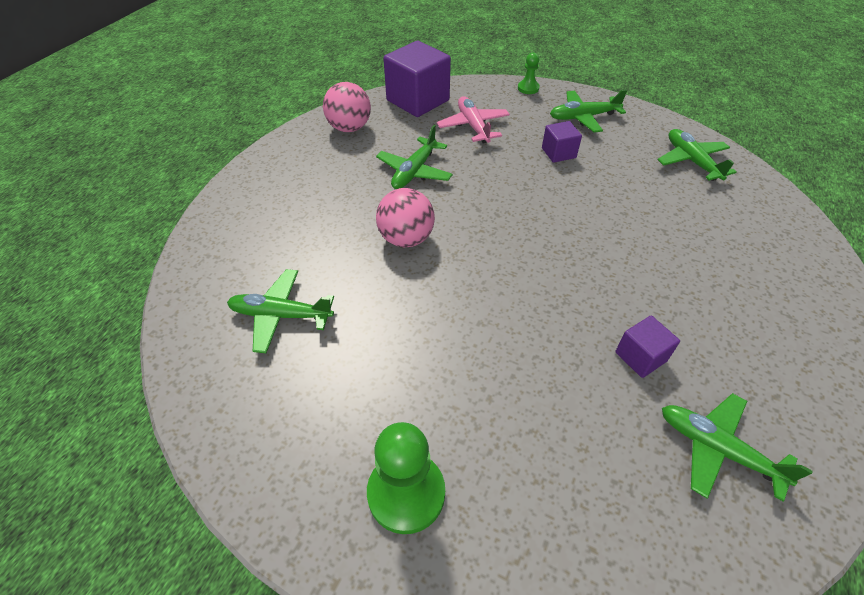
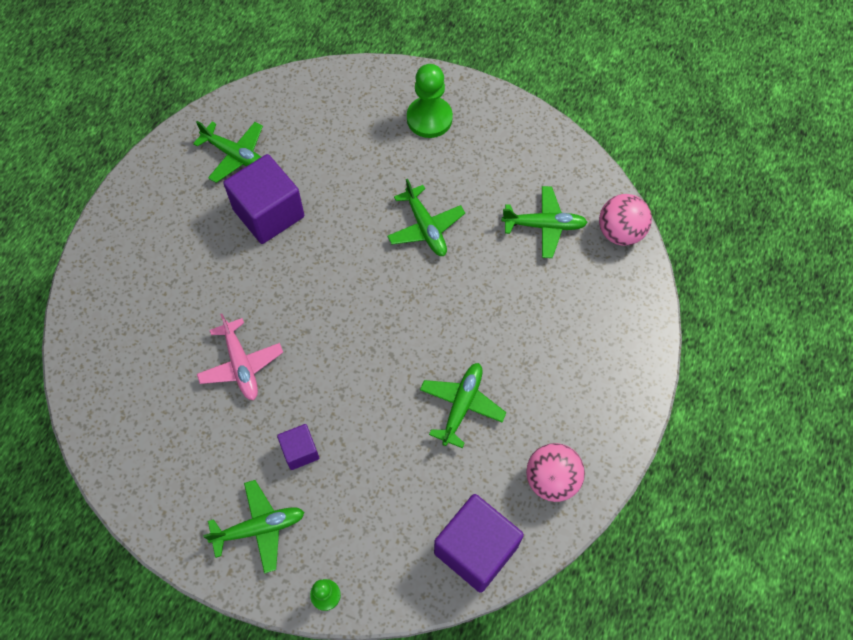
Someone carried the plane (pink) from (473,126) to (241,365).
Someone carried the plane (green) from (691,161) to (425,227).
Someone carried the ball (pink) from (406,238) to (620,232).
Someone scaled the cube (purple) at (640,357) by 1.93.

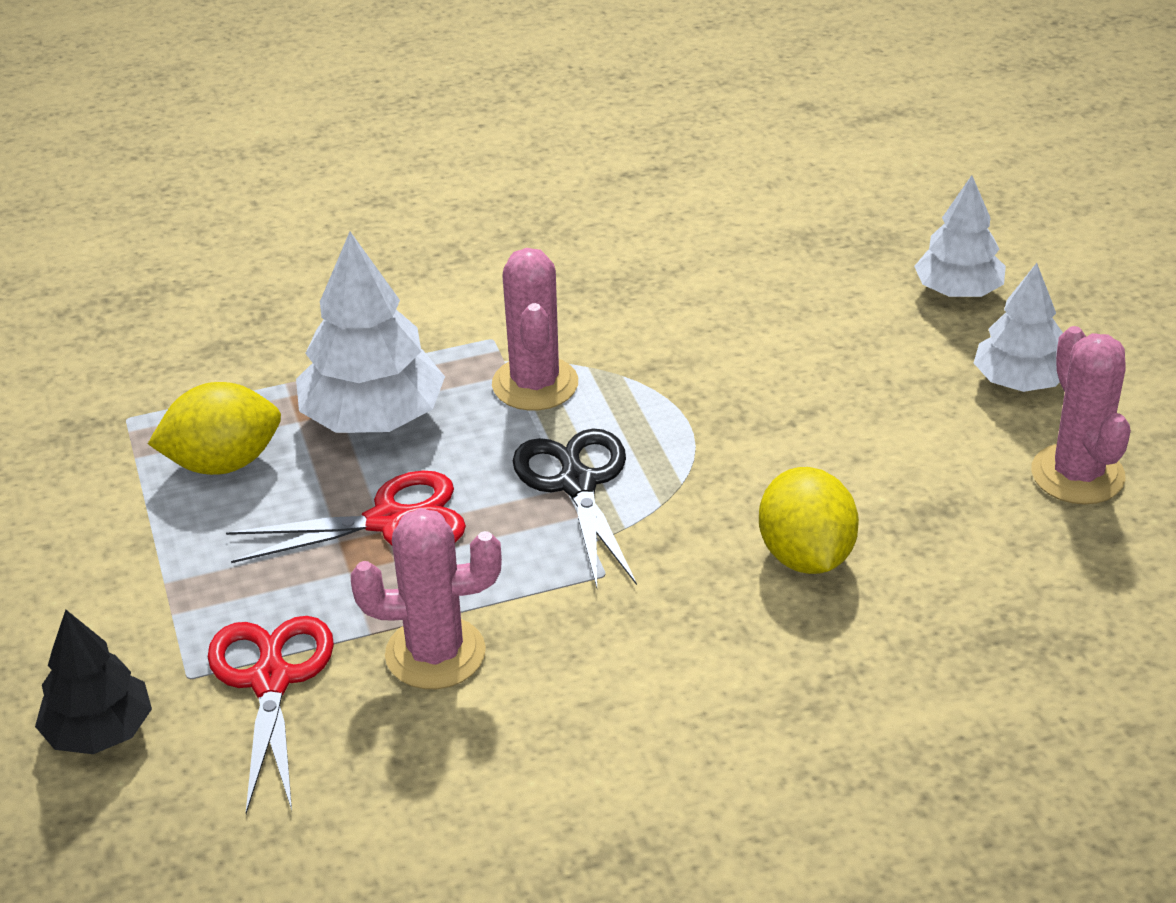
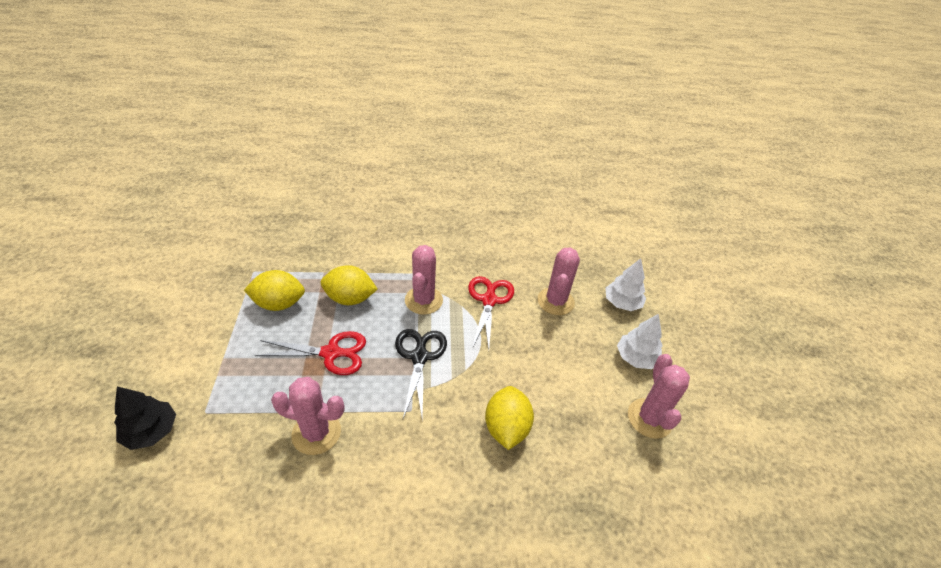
Someone swapped the tree (white) at (373,418) for the lemon (yellow) at (350,298).
Someone carried the scissors (red) from (271,679) to (489,300).
Someone put down the cactus (pink) at (555,301).

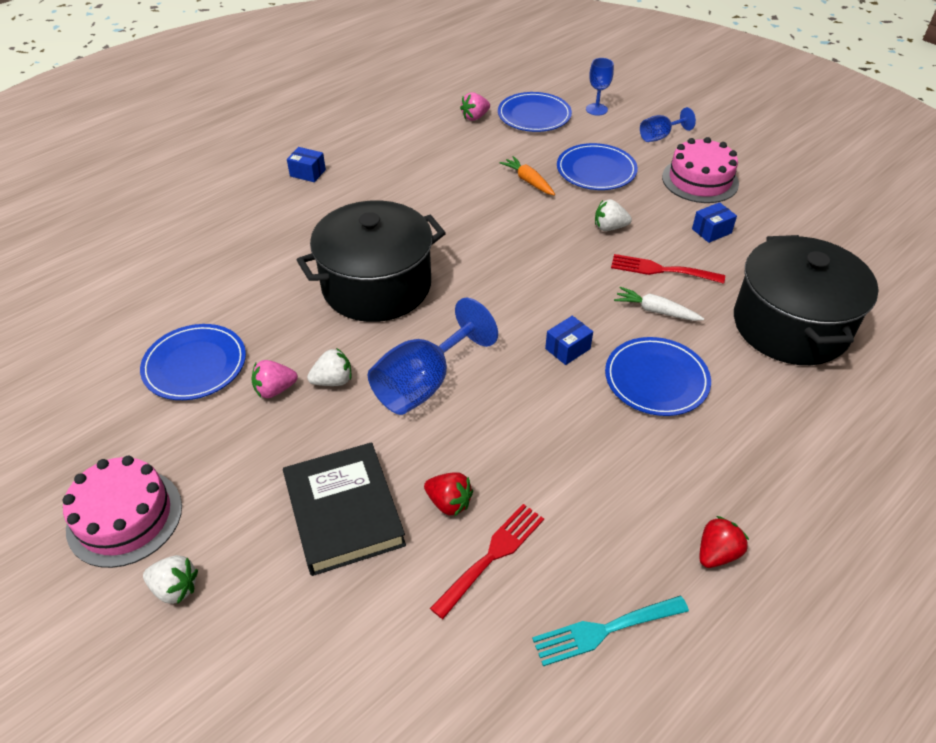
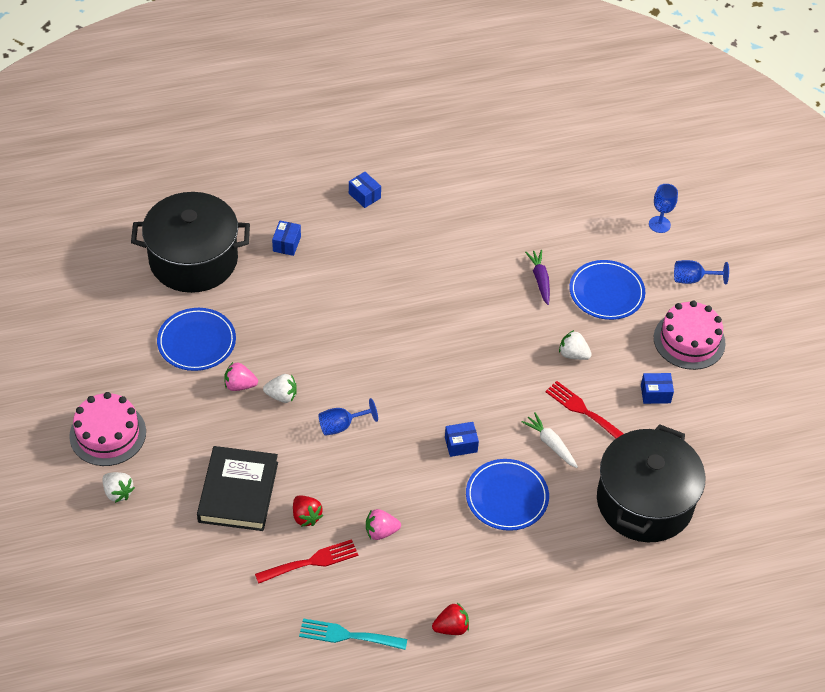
Someone carried the strawberry (pink) from (475,117) to (381,531).
Someone took away the plate (blue) at (534,115).
Someone repainted the carrot (orange) at (528,181), which became the carrot (purple) at (540,280).
Someone carried the pot (black) from (376,286) to (193,260).
Someone scaled the goblet (blue) at (423,383) by 0.55.
Someone put down the box (blue) at (286,244).

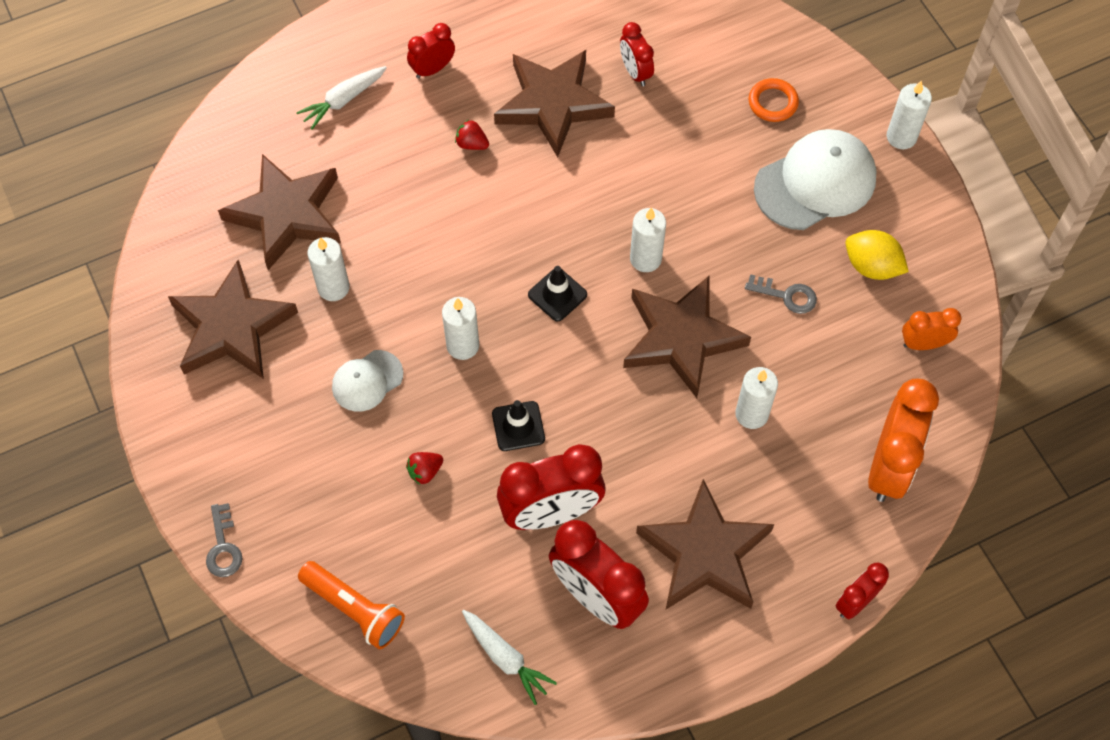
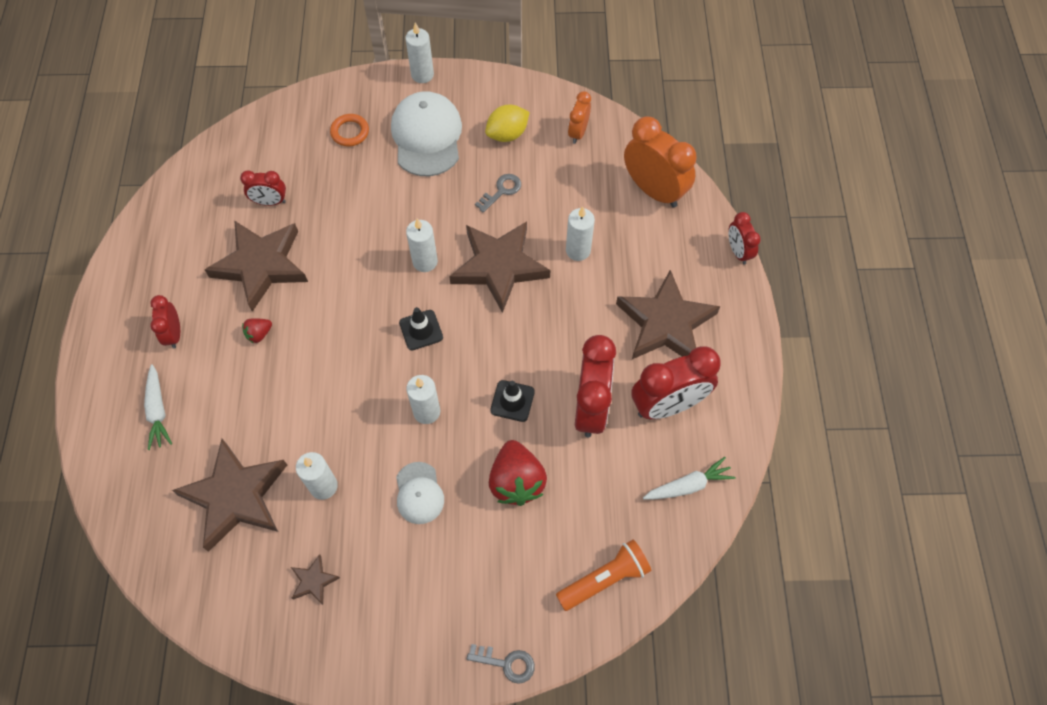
Someone scaled the star (brown) at (232,327) by 0.43.
Someone scaled the strawberry (red) at (425,471) by 2.11.

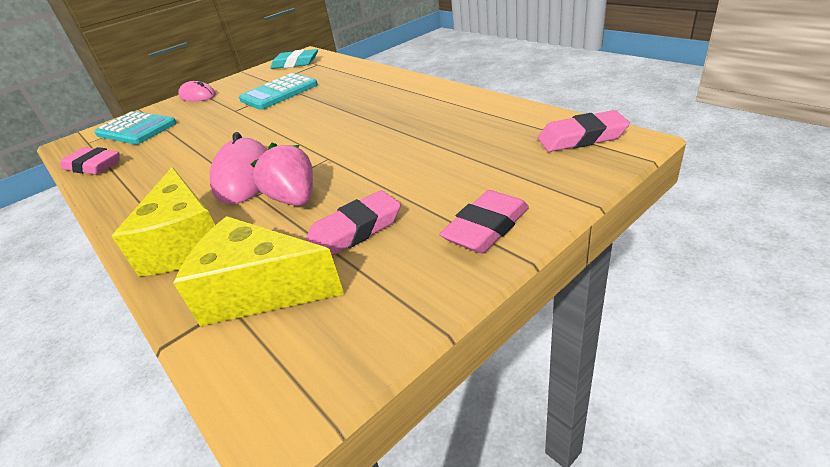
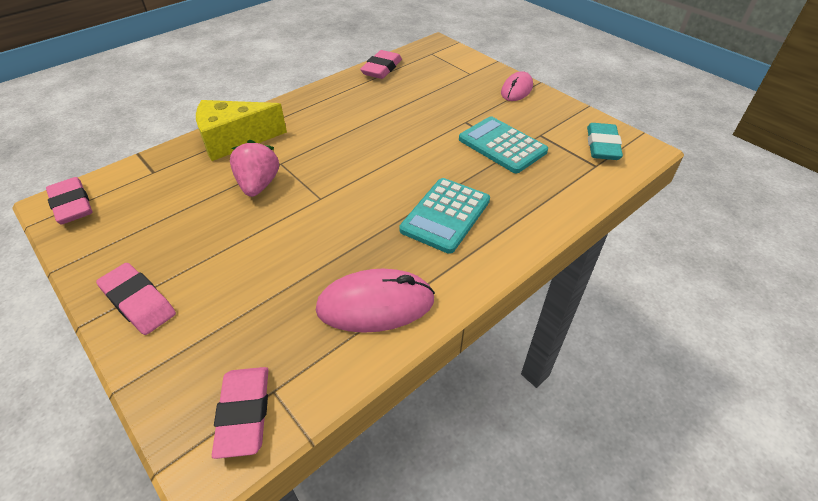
Someone carried the calculator (turquoise) from (136,129) to (445,215).
Someone carried the mouse (pink) from (244,176) to (375,304).
Someone rotated the strawberry (pink) at (294,199) by 60 degrees counterclockwise.
Someone carried the eraser (pink) from (355,231) to (72,205).
Someone took away the cheese (yellow) at (260,290).

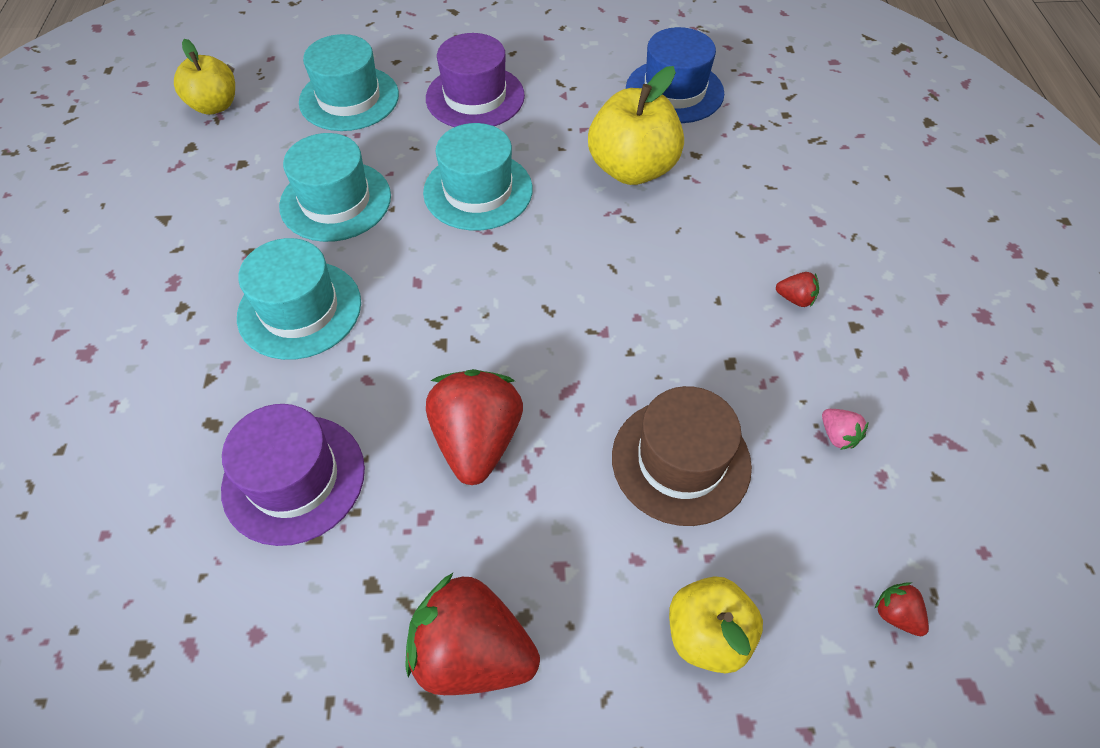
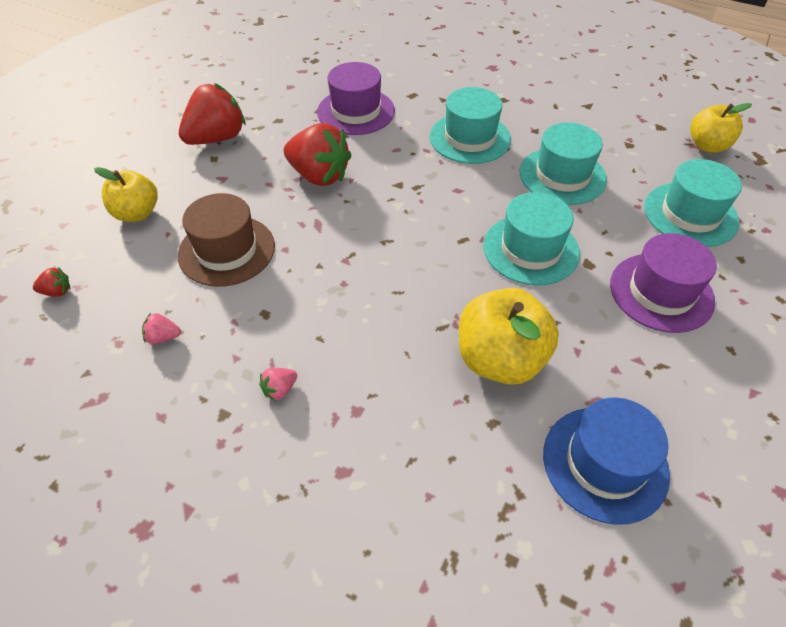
Someone repainted the strawberry (red) at (795,299), which became the strawberry (pink) at (280,390).

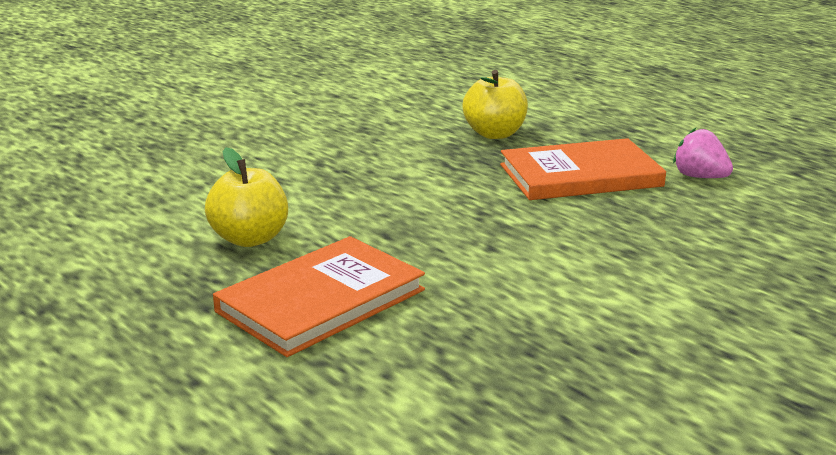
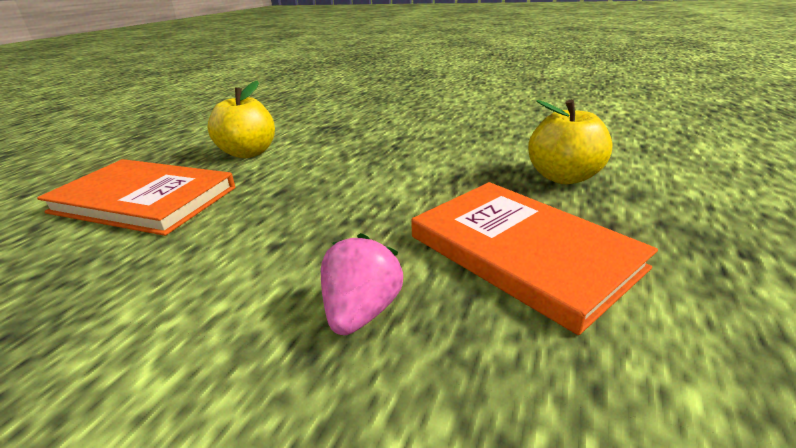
Someone carried the strawberry (pink) from (699,177) to (361,312).

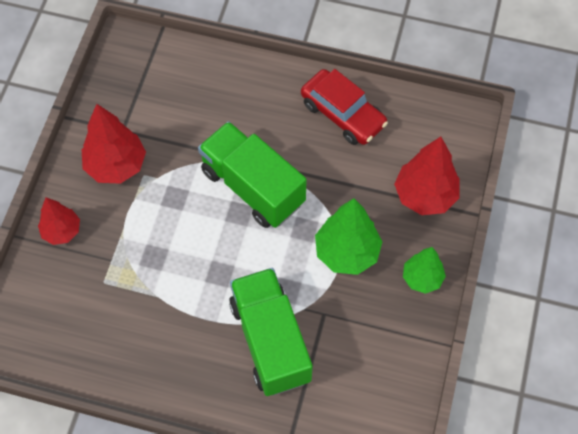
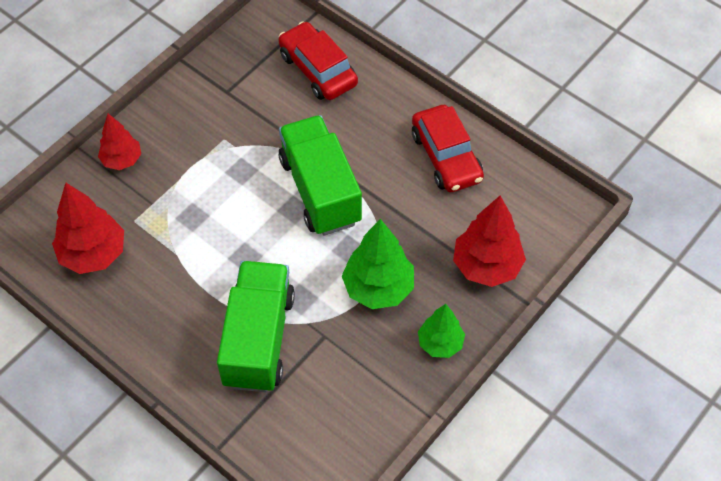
Someone carried the tree (red) from (116,165) to (93,254).
Someone put down the car (red) at (318,69).

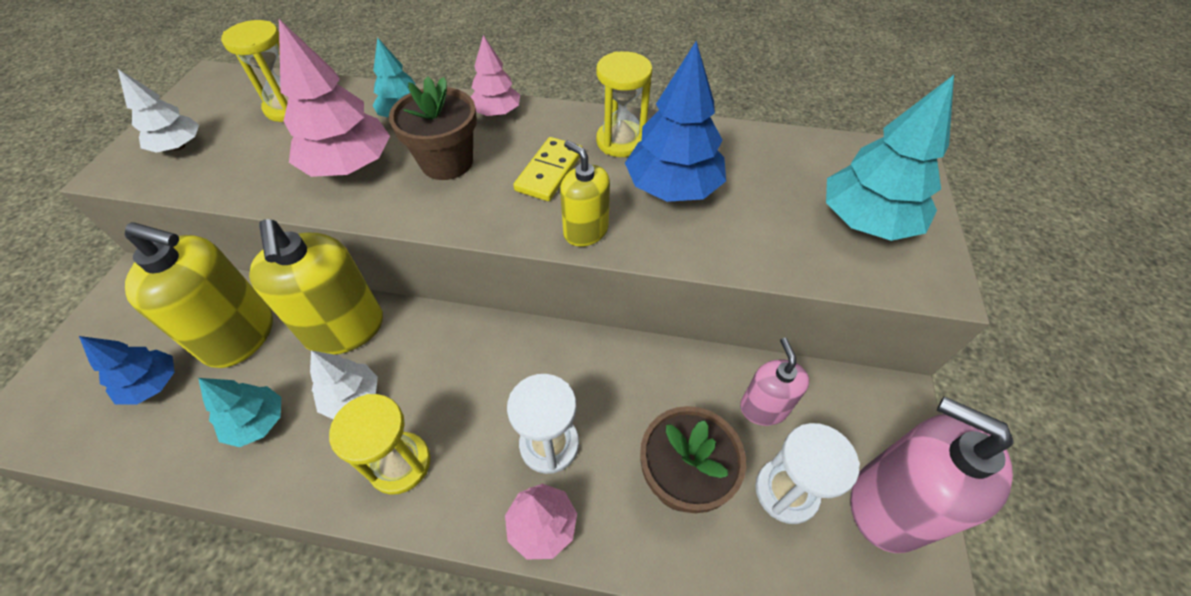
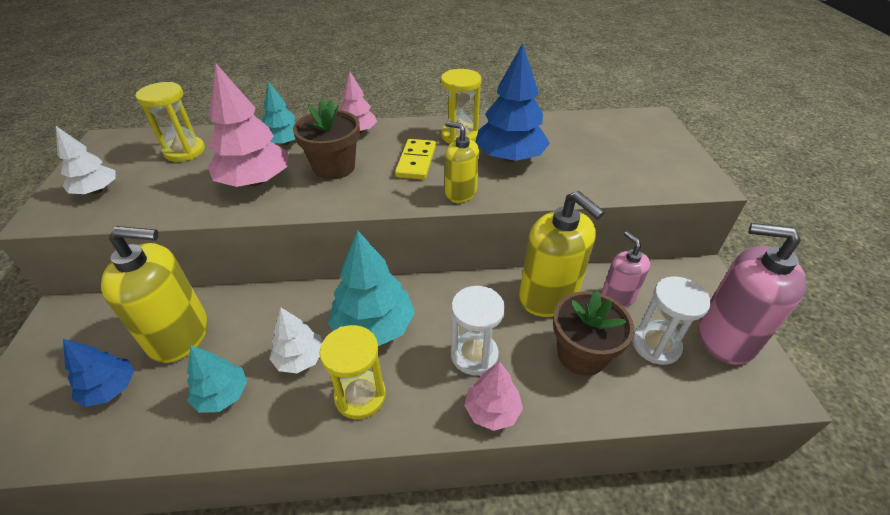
Someone carried the tree (turquoise) from (866,221) to (374,326).
Someone carried the soap dispenser (yellow) from (345,329) to (548,296).

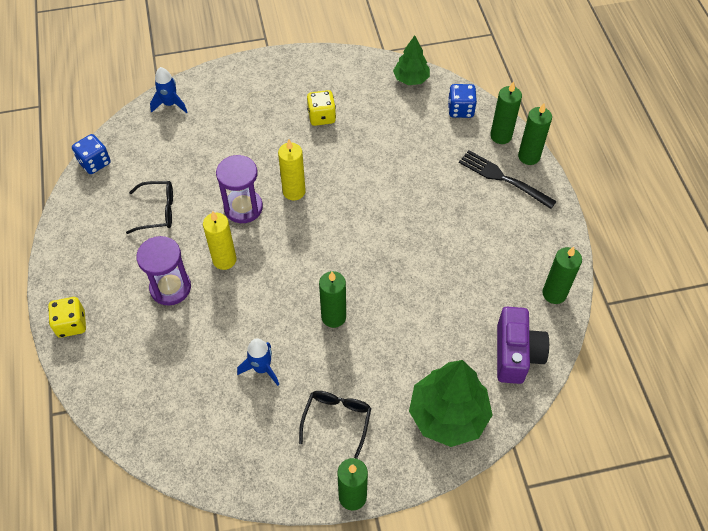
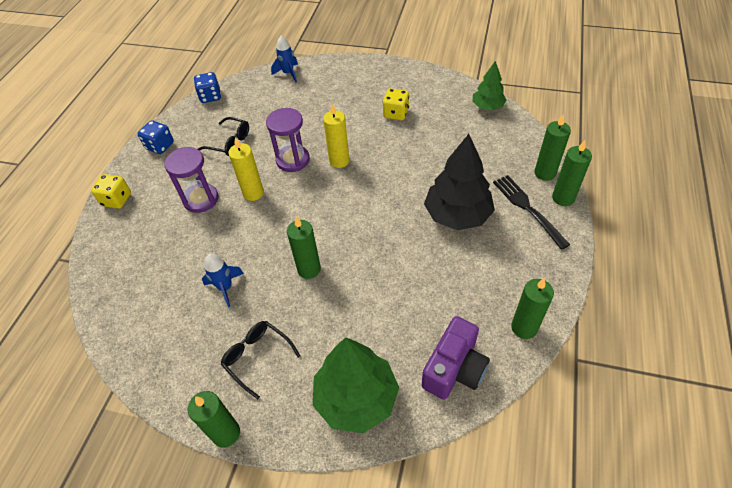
Someone carried the dice (blue) from (460,110) to (160,146).
Someone rotated the glasses (black) at (337,419) by 90 degrees counterclockwise.
Someone put down the tree (black) at (457,215).

